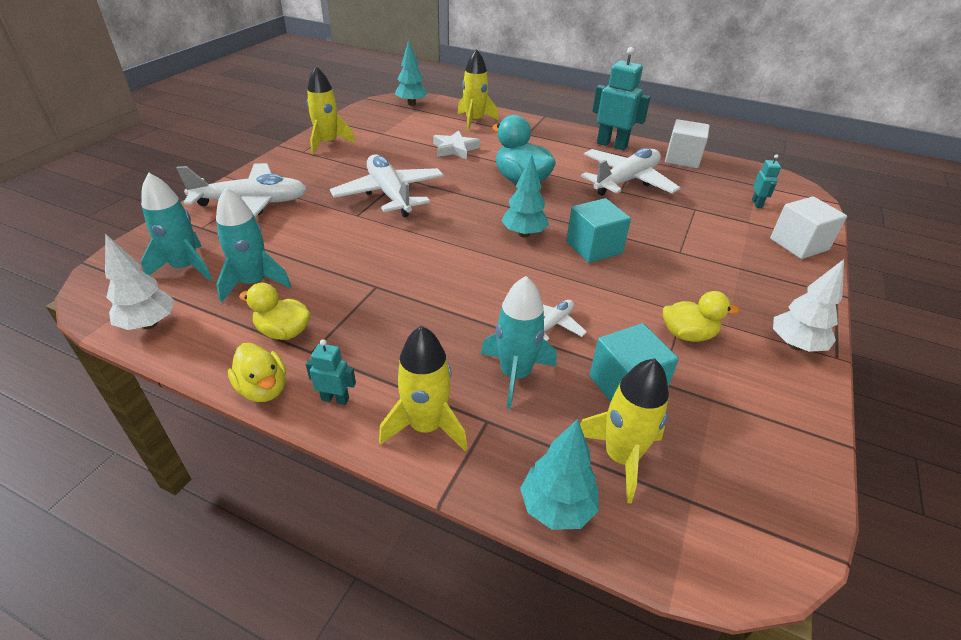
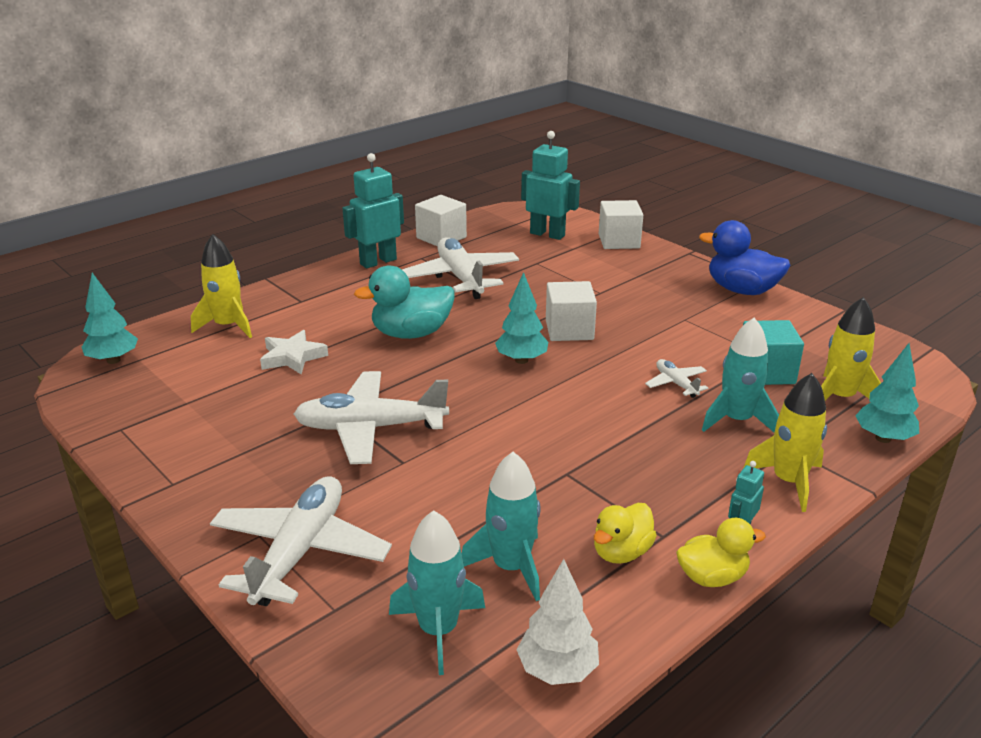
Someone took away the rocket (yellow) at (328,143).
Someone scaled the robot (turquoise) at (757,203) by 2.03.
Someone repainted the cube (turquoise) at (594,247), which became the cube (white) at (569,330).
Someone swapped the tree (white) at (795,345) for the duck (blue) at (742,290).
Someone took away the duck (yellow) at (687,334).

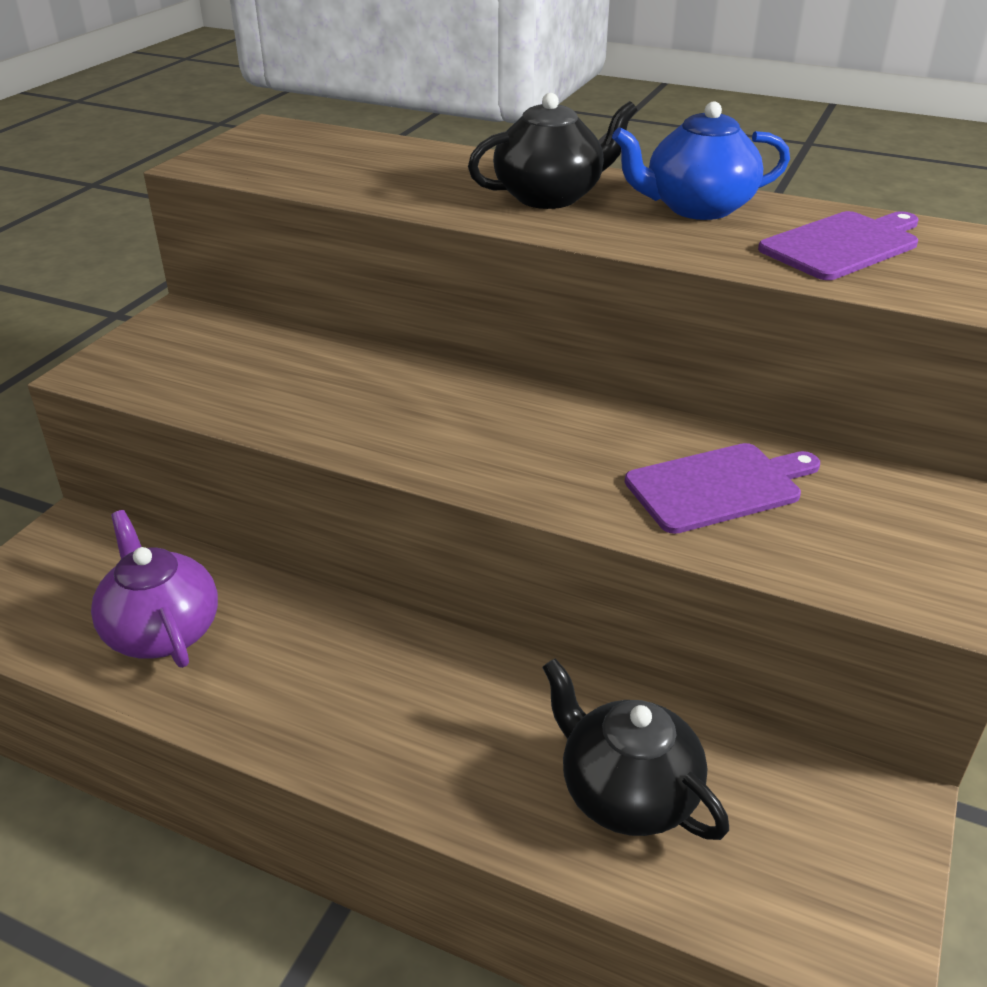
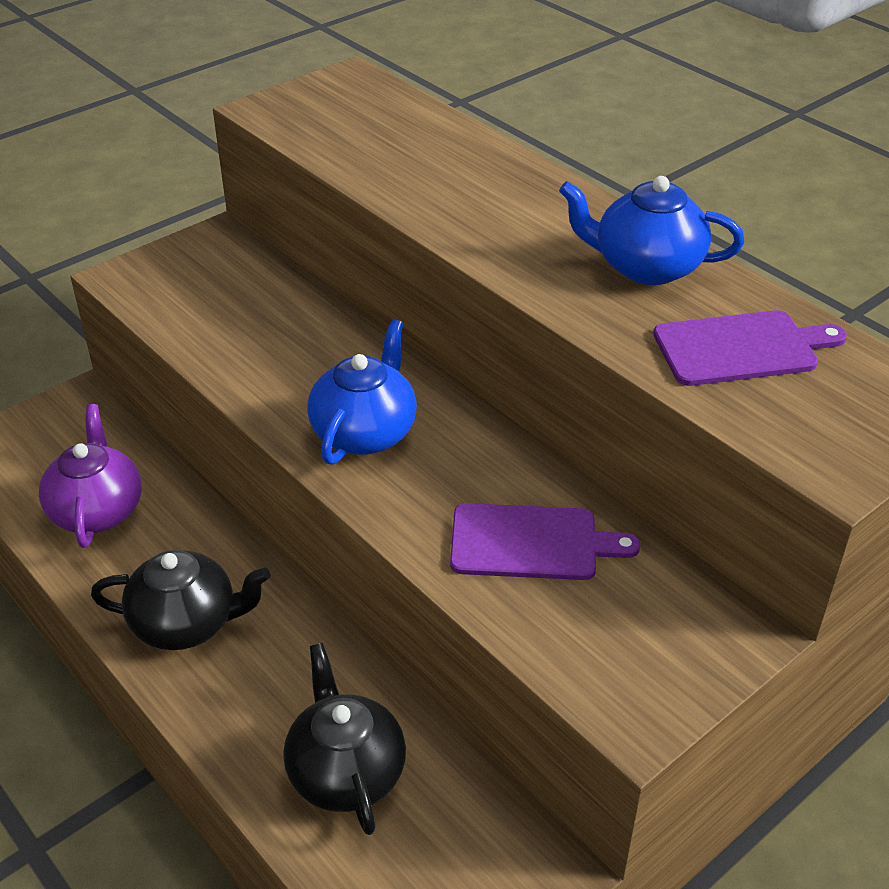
Someone carried the teapot (black) from (550,196) to (186,623).
Someone put down the teapot (blue) at (365,432).

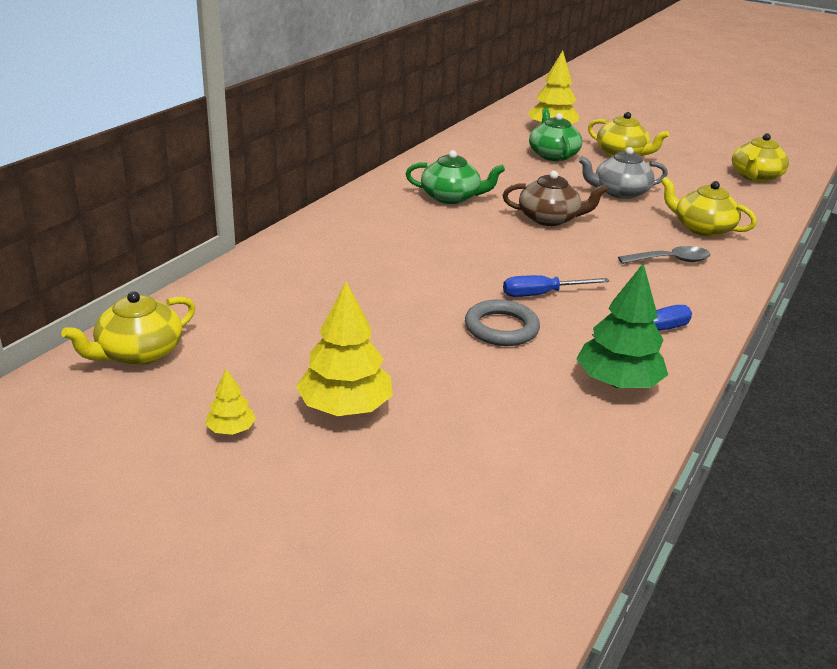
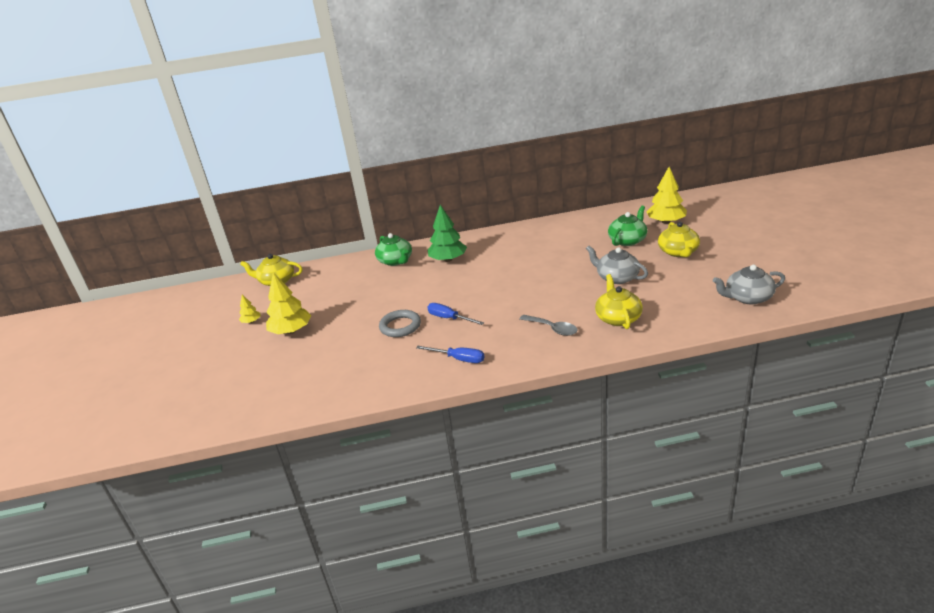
Someone repainted the teapot (yellow) at (755,176), which became the teapot (grey) at (747,297).
Someone carried the teapot (green) from (451,197) to (395,261).
Someone took away the teapot (brown) at (549,219).
Someone carried the tree (green) from (617,383) to (448,259).

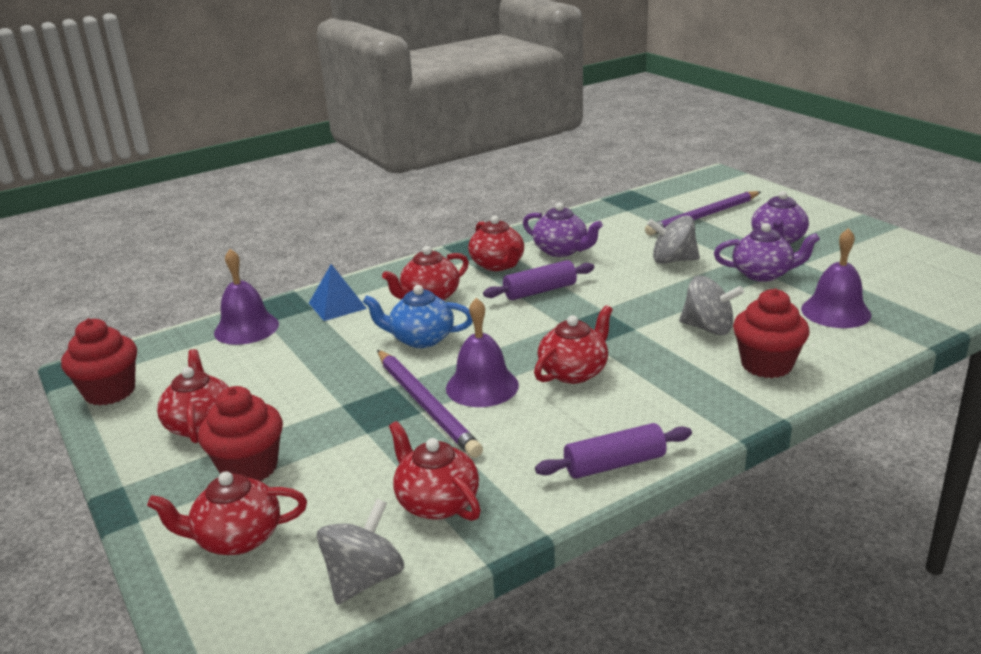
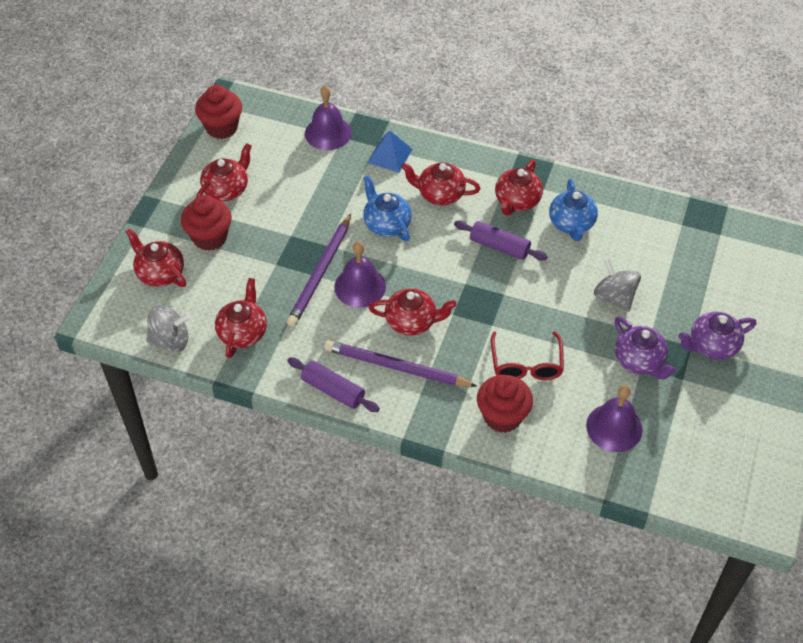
Someone carried the pencil (purple) from (703,216) to (396,367).
Someone repainted the teapot (purple) at (561,250), which became the teapot (blue) at (571,224).
Someone swapped the spinning top (grey) at (708,328) for the glasses (red) at (526,364).

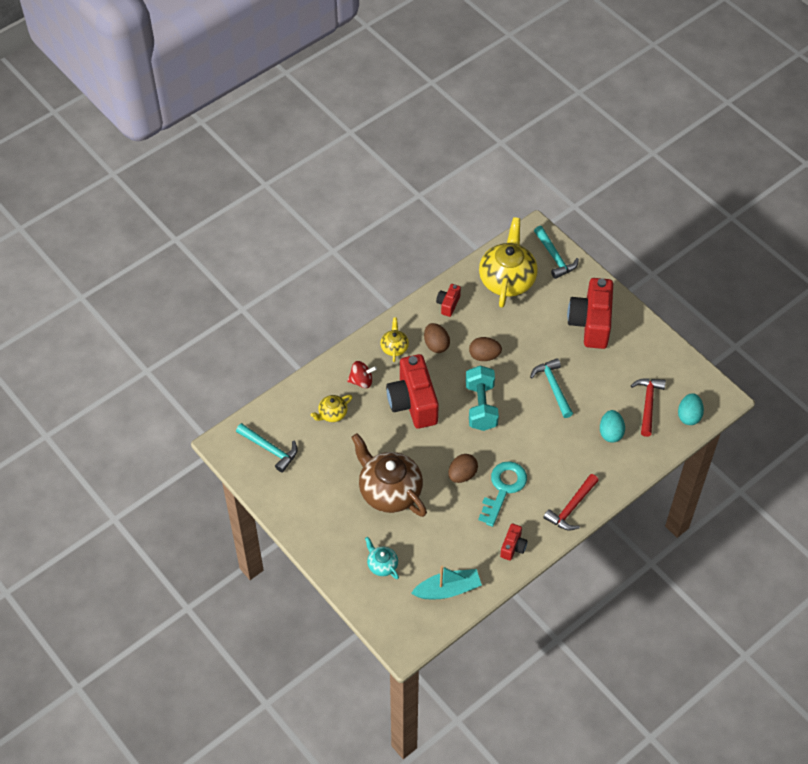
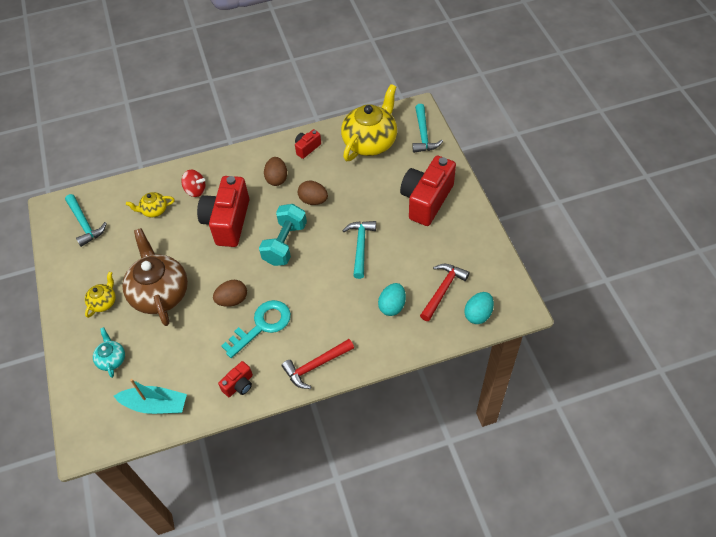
Someone carried the teapot (yellow) from (394,347) to (103,302).

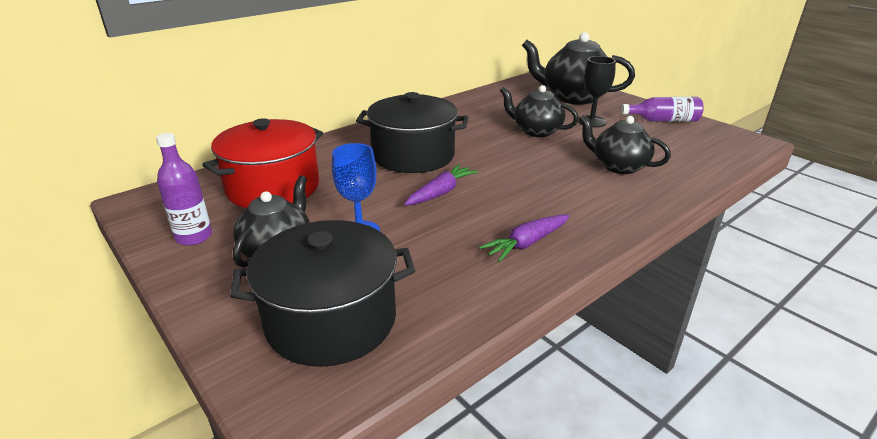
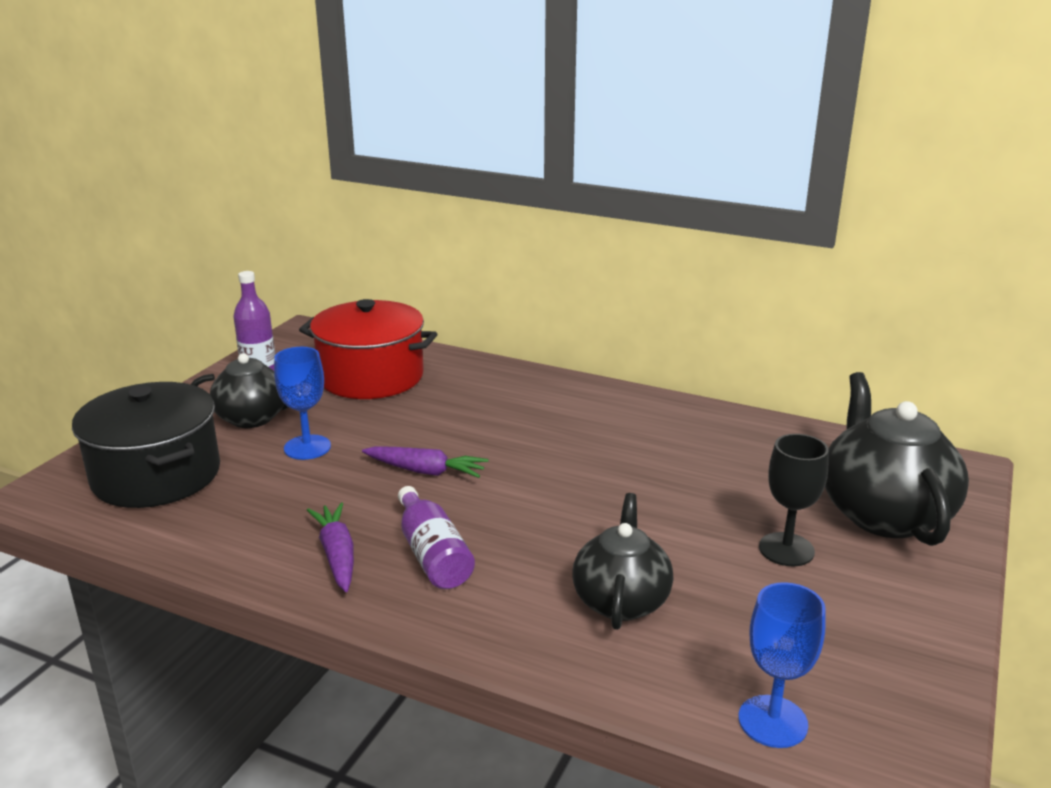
Someone took away the teapot (black) at (536,131).
Someone took away the pot (black) at (413,155).
Someone carried the bottle (purple) from (663,120) to (432,554).
Someone rotated the carrot (purple) at (526,243) by 45 degrees clockwise.
Someone put down the goblet (blue) at (773,721).

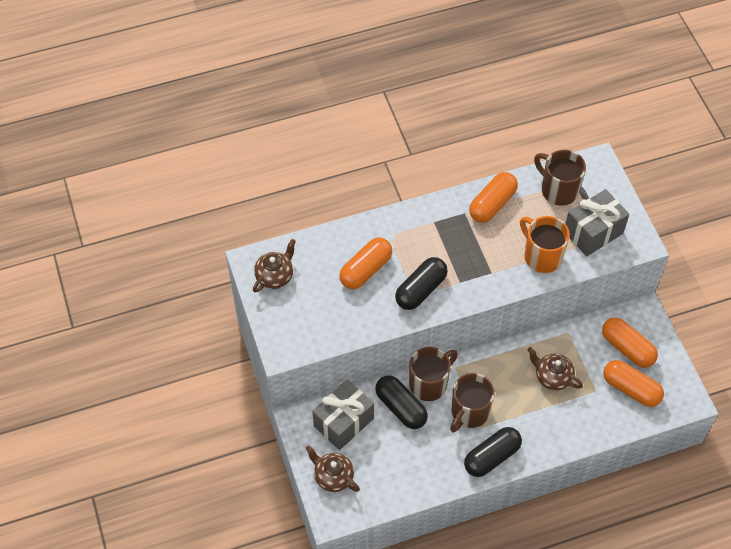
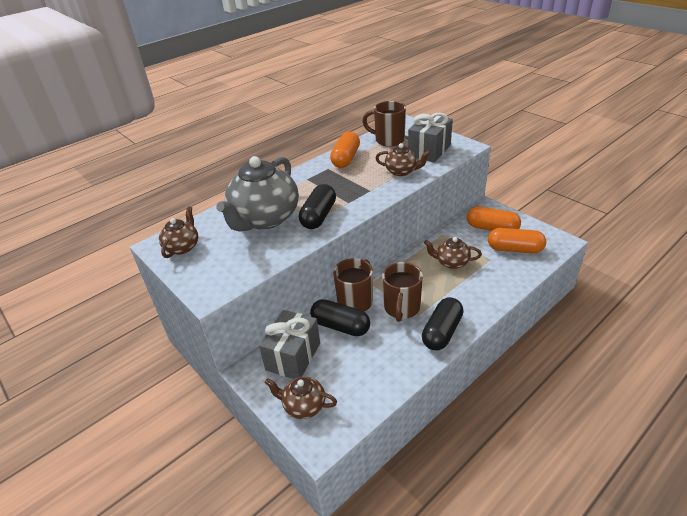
Someone swapped the mug (orange) at (541,256) for the teapot (brown) at (402,171).
Someone swapped the capsule (orange) at (366,270) for the teapot (grey) at (264,219).

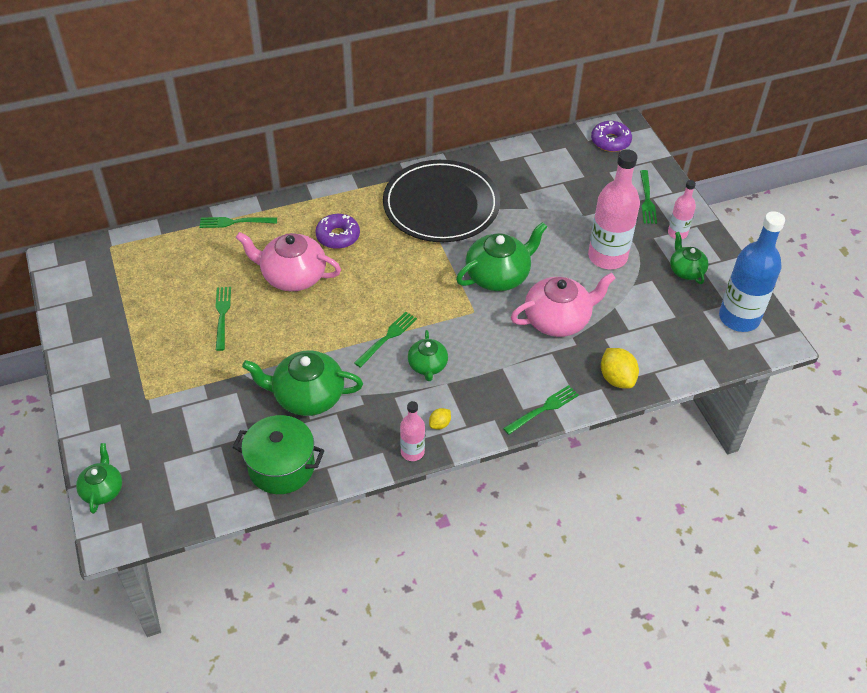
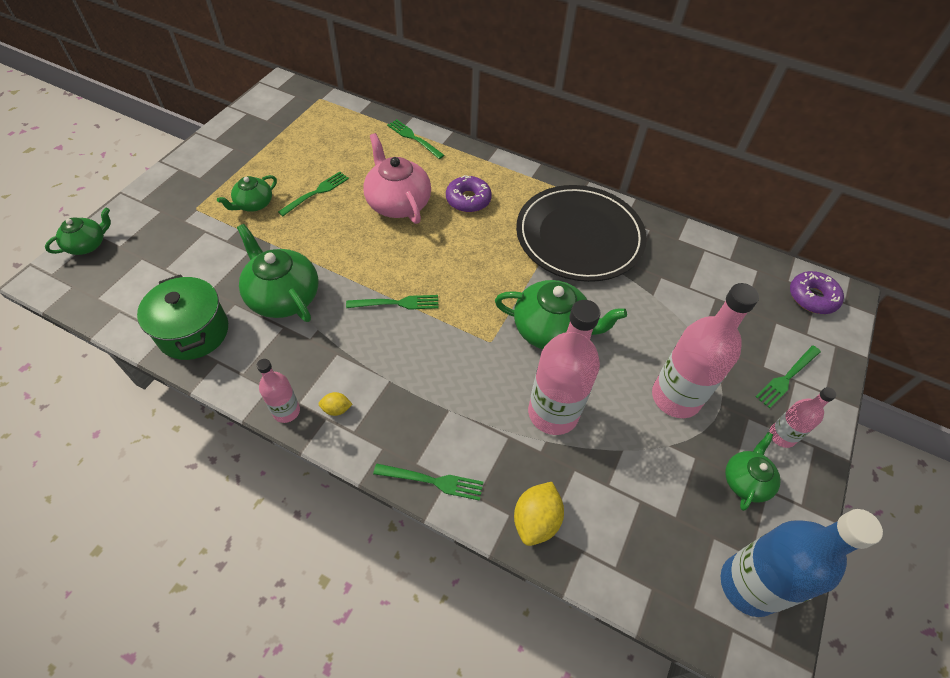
Someone swapped the teapot (pink) at (558,320) for the bottle (pink) at (553,413).
Someone carried the teapot (green) from (427,366) to (254,204).

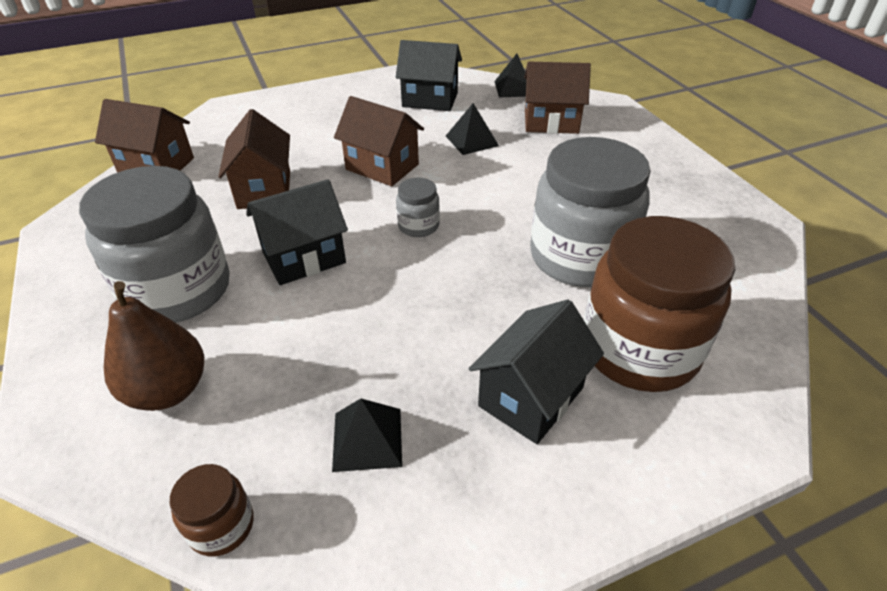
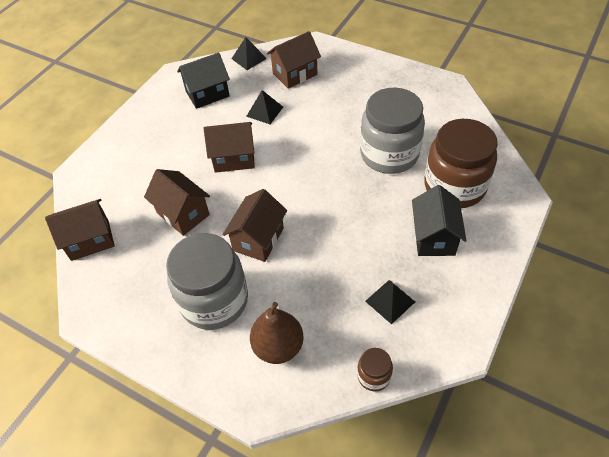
Someone took away the jar (grey) at (418,226).
Someone repainted the house (black) at (304,258), which became the house (brown) at (258,239).

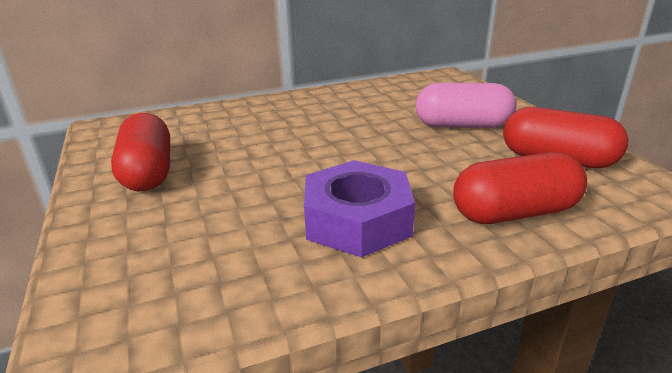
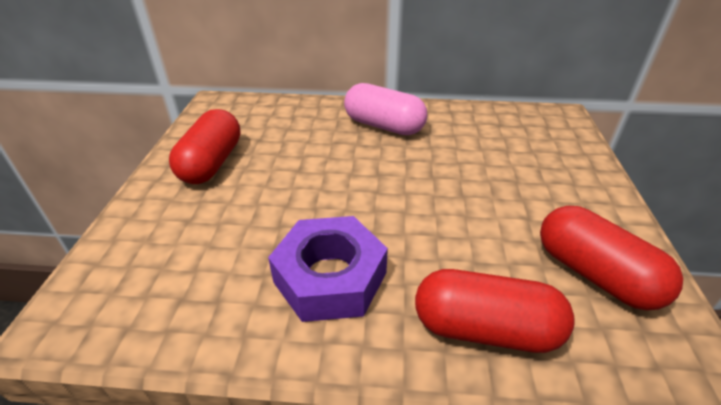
Someone carried the capsule (pink) from (462,125) to (384,126).

